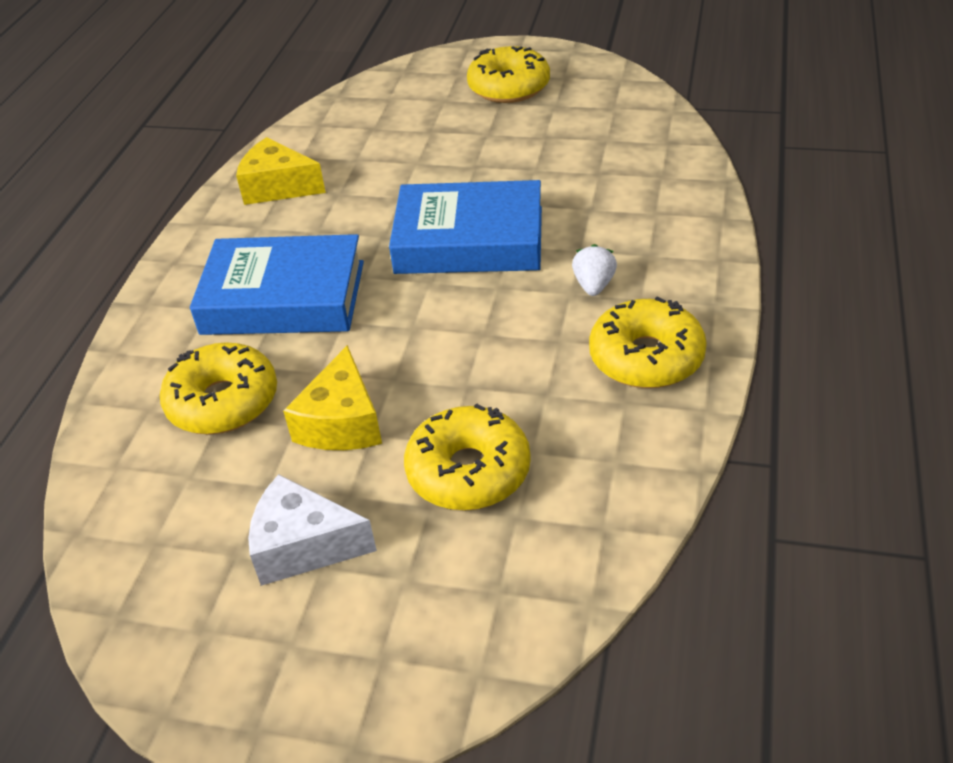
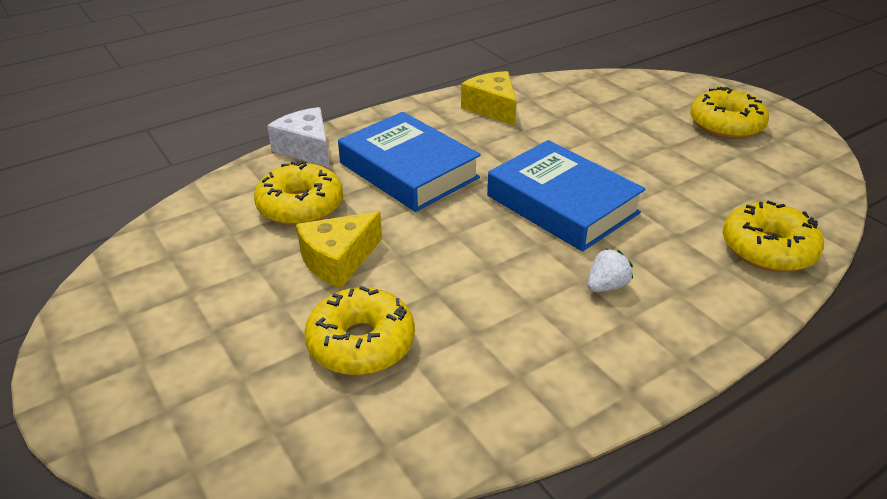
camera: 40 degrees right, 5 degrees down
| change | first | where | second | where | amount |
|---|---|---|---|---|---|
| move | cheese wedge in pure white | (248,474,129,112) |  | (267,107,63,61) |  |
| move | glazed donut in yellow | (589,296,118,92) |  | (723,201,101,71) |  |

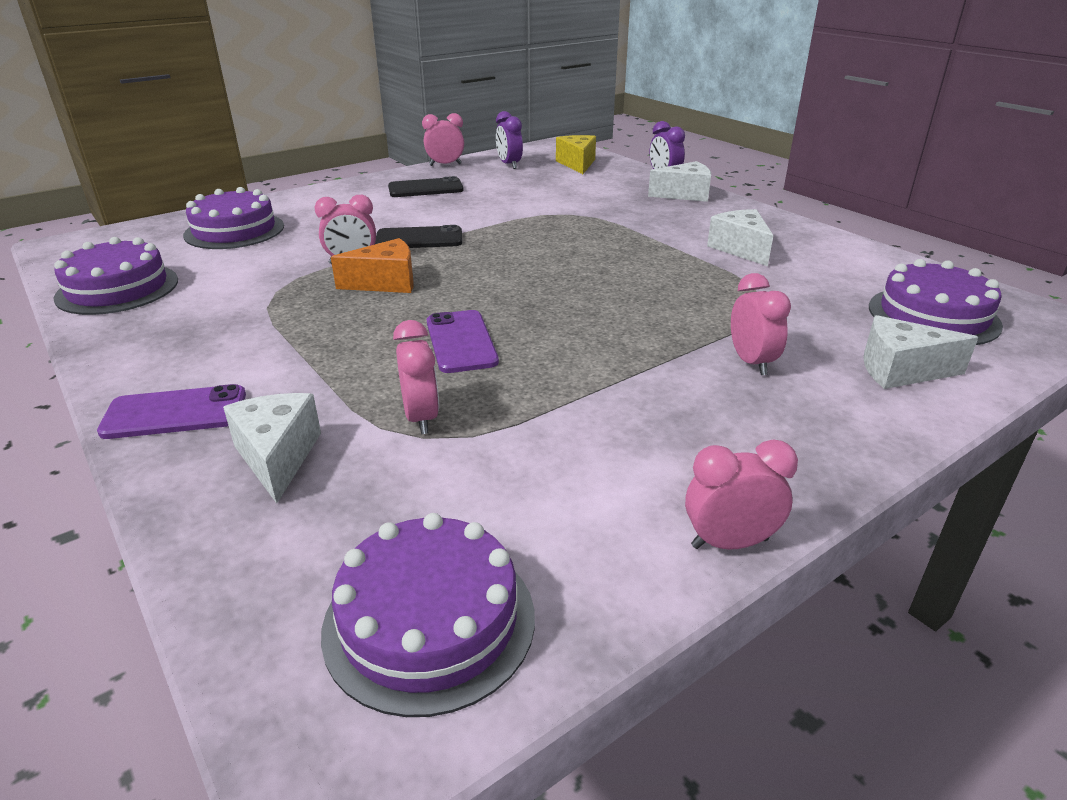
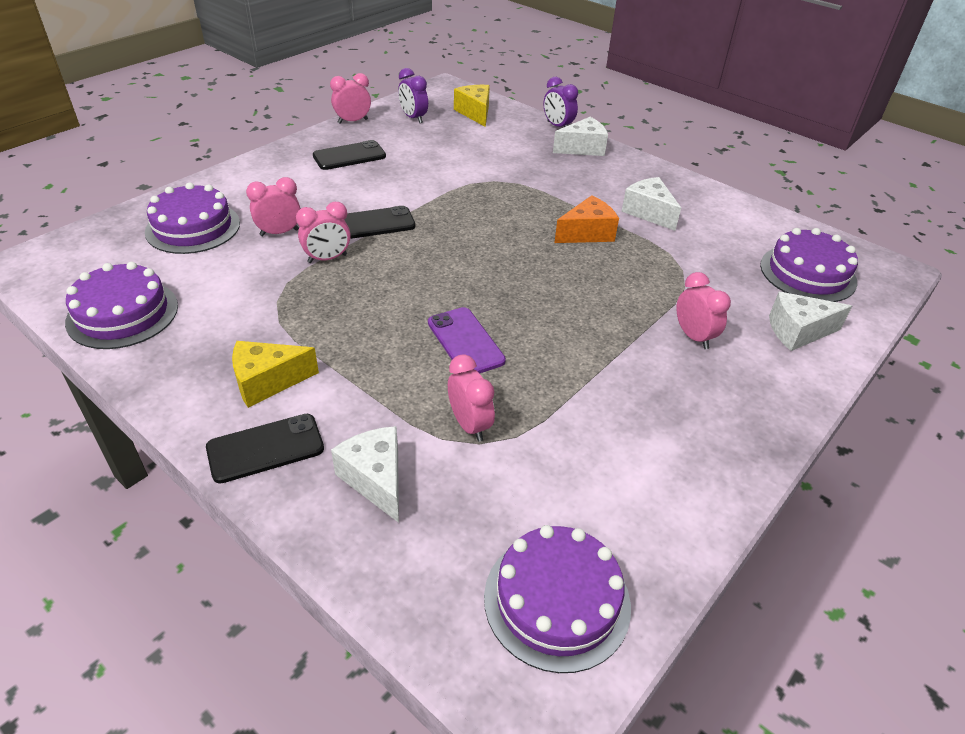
camera: 15 degrees left, 10 degrees up
| change | first | where | second | where | amount |
|---|---|---|---|---|---|
| recolor | mobile phone in violet | (97,384,149,55) | mobile phone in black | (206,414,118,69) |  |
| move | cheese wedge in orange-coloured | (331,238,83,55) |  | (554,195,65,48) |  |
| move | alarm clock in pink | (685,440,113,109) |  | (246,177,55,59) |  |
| insert |  |  | cheese wedge in yellow | (232,341,87,67) |  |

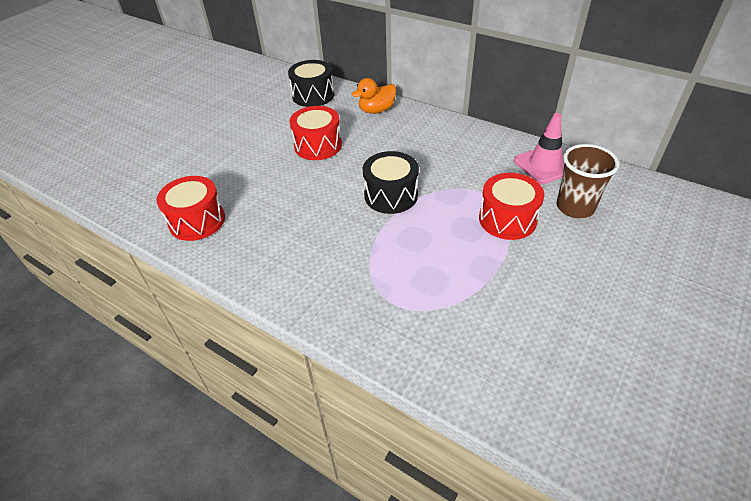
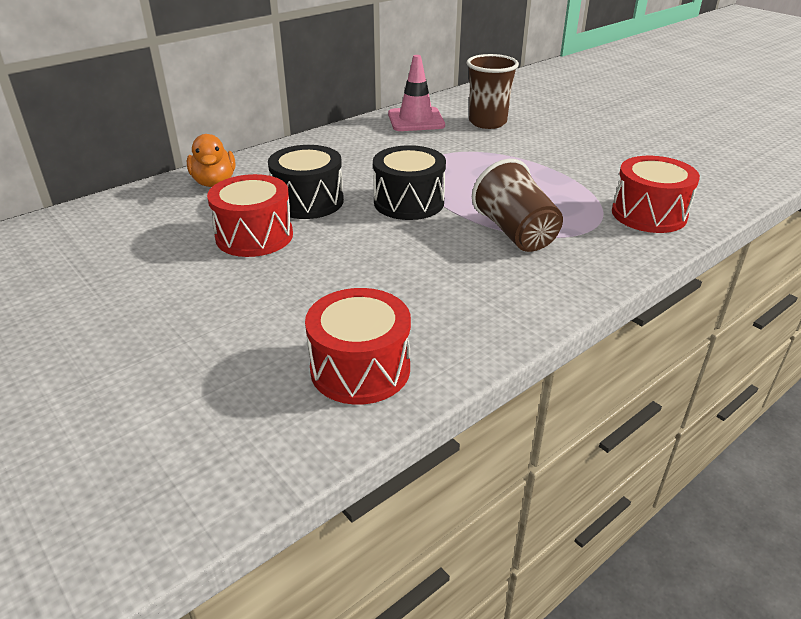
camera: 75 degrees left, 10 degrees down
| change | first | where | second | where | amount |
|---|---|---|---|---|---|
| move | toy drum in black | (288,60,46,47) |  | (268,145,76,74) |  |
| move | toy drum in crimson | (479,173,65,67) |  | (612,156,88,77) |  |
| insert |  |  | cup in dark brown | (472,159,91,93) |  |

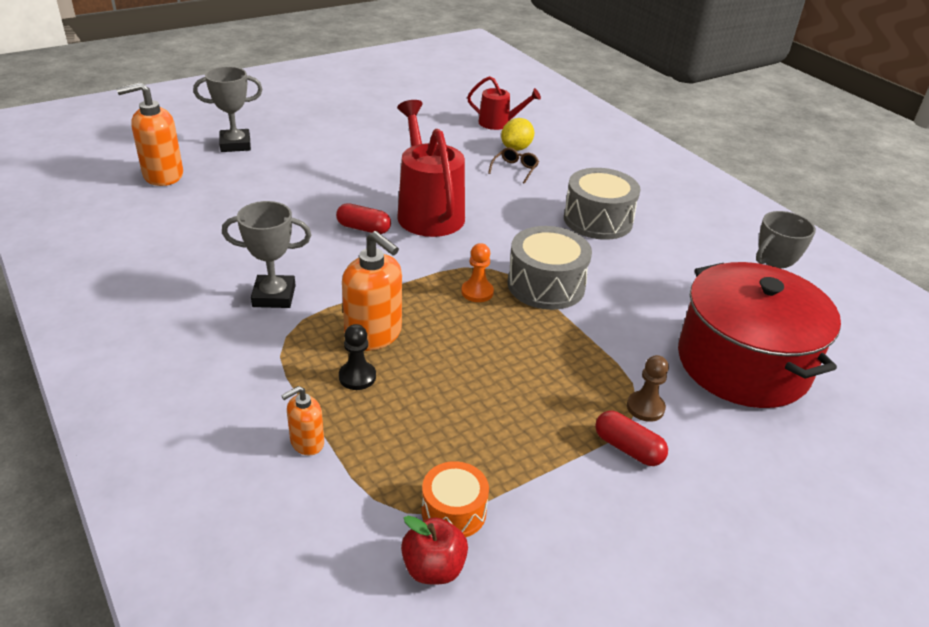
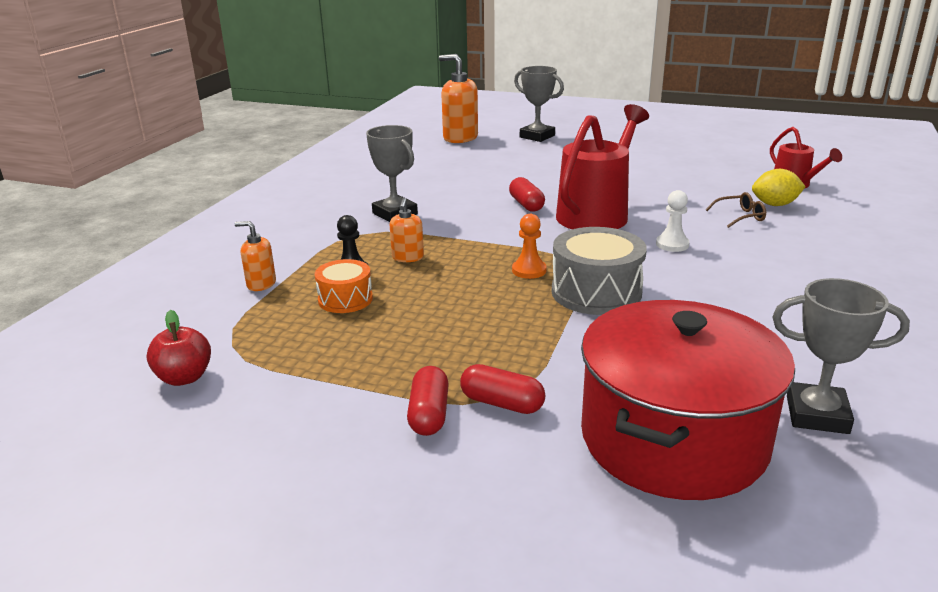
camera: 55 degrees right, 10 degrees down
| change | first | where | second | where | amount |
|---|---|---|---|---|---|
| resize | soap pump in orange-coloured | (342,231,60,120) |  | (390,198,34,64) | x0.55 |
| move | toy drum in orange-coloured | (422,461,67,76) |  | (315,259,58,54) |  |
| delete | toy drum in grey | (564,168,76,72) |  |  |  |
| replace | chess pawn in dark brown | (627,355,42,67) | pill shape in crimson | (460,364,85,50) |  |
| insert |  |  | chess pawn in pure white | (656,190,34,62) |  |

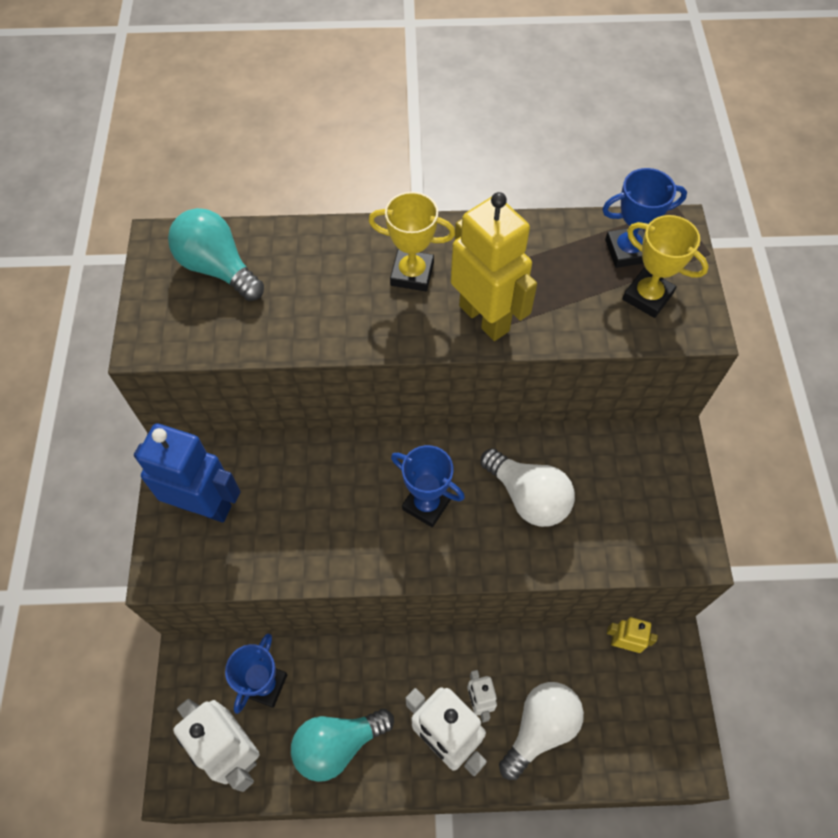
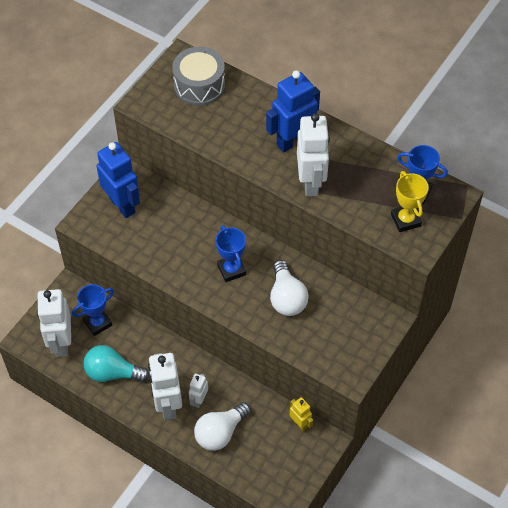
camera: 35 degrees right, 5 degrees down
| change | first | where | second | where | amount |
|---|---|---|---|---|---|
| replace | light bulb in teal | (168,208,96,93) | toy drum in grey | (172,47,53,59) |  |
| replace | prize cup in yellow | (369,192,86,99) | robot figure in blue | (266,70,54,82) |  |
| recolor | robot figure in yellow | (451,192,86,149) | robot figure in pure white | (297,113,33,84) |  |
| rotate | light bulb in pure white | (499,682,85,98) |  | (194,402,57,49) | 150 degrees clockwise |

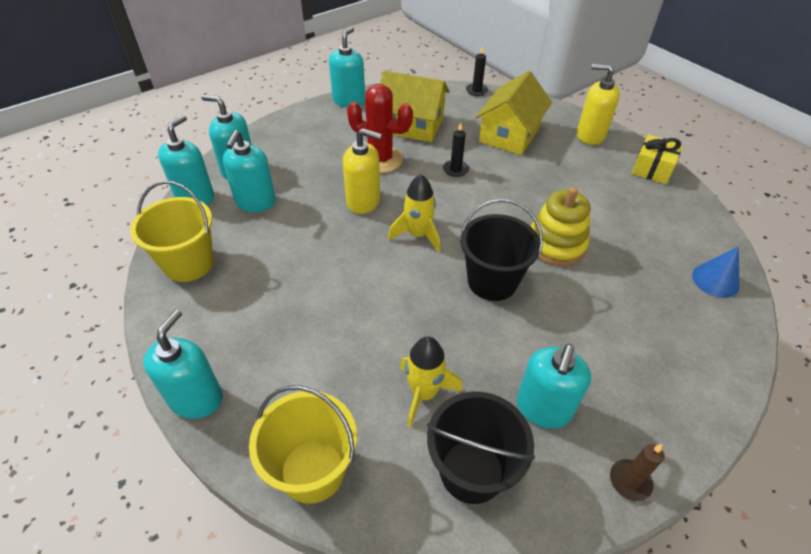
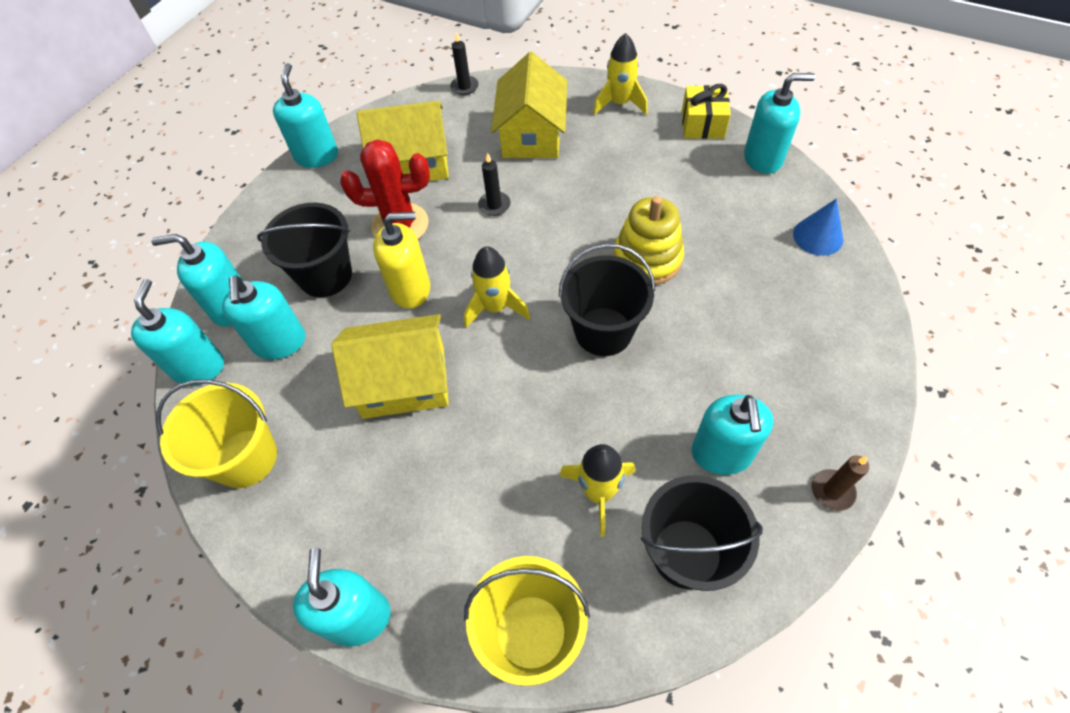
camera: 20 degrees left, 10 degrees up
| change | first | where | second | where | amount |
|---|---|---|---|---|---|
| replace | soap pump in yellow | (577,64,43,81) | spaceship in yellow | (593,33,54,82) |  |
| insert |  |  | sand bucket in black | (257,203,95,94) |  |
| insert |  |  | house in yellow | (332,314,117,105) |  |
| insert |  |  | soap pump in teal | (744,73,71,101) |  |

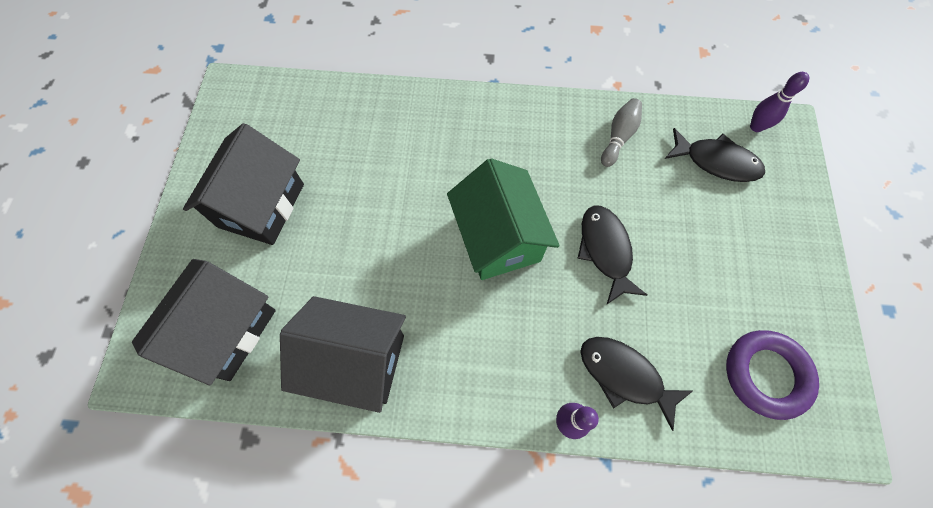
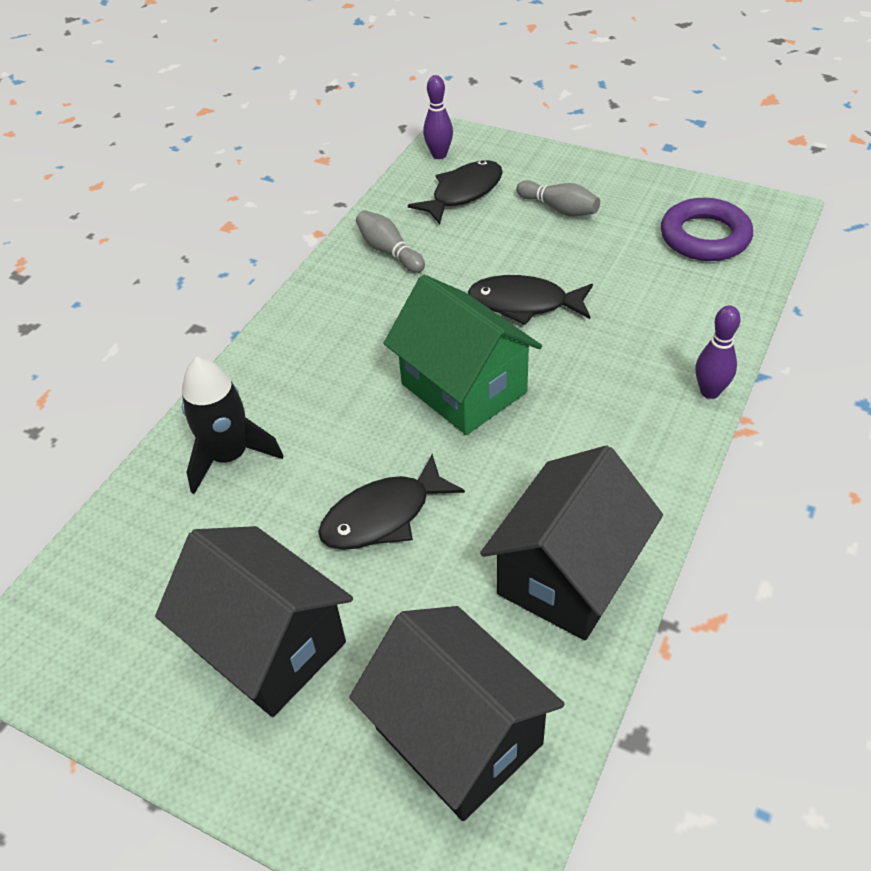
camera: 65 degrees left, 20 degrees down
| change | first | where | second | where | amount |
|---|---|---|---|---|---|
| rotate | house in green | (447,158,113,122) |  | (384,275,158,160) | 45 degrees clockwise |
| move | fish in black | (580,337,113,94) |  | (318,454,147,96) |  |
| insert |  |  | spaceship in black | (182,357,101,137) |  |
| insert |  |  | skittle in grey | (516,180,84,36) |  |

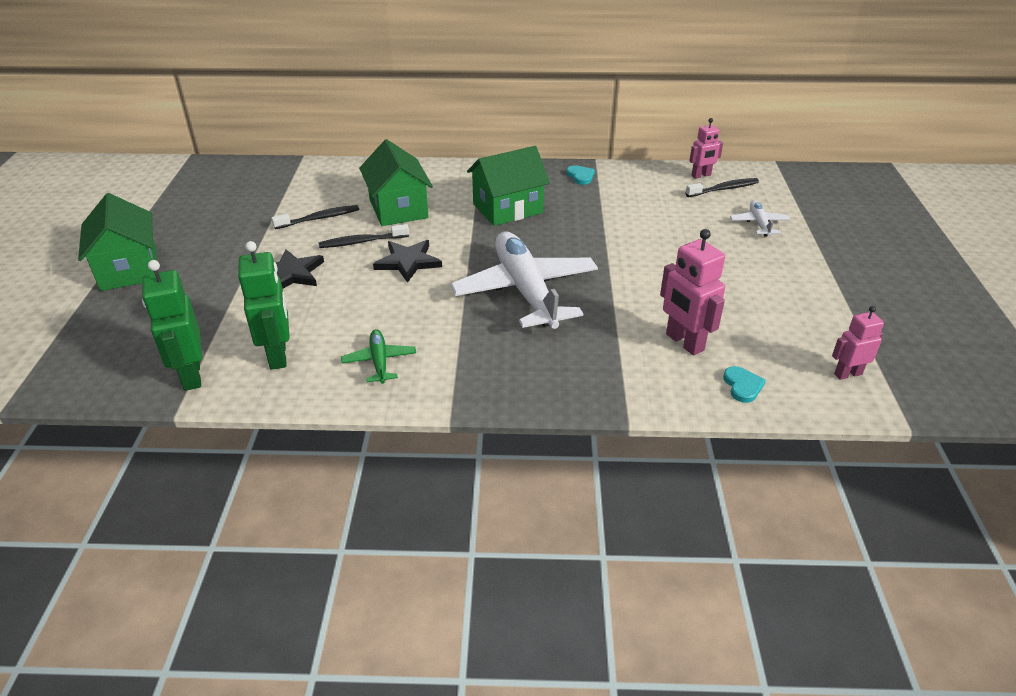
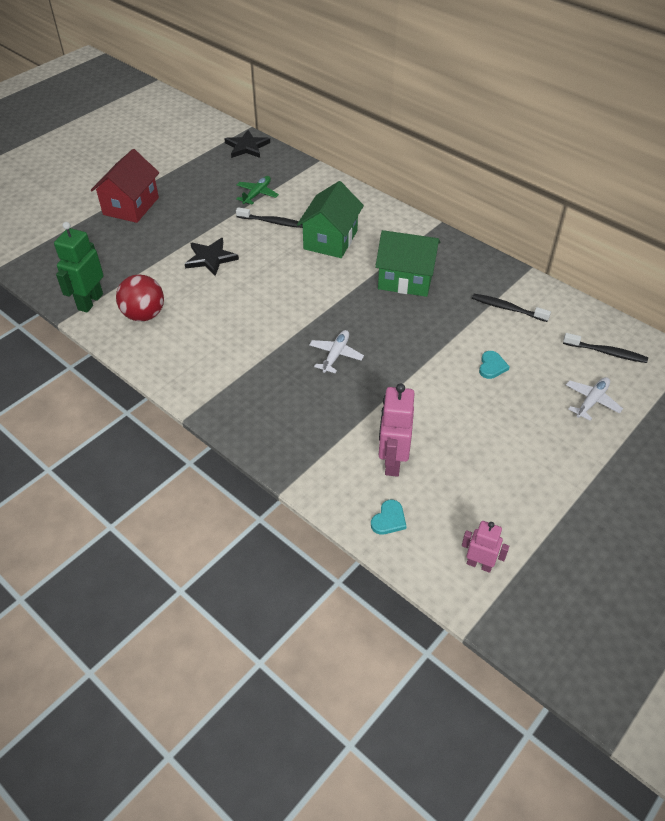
camera: 40 degrees right, 10 degrees up
| change | first | where | second | where | amount |
|---|---|---|---|---|---|
| recolor | house in green | (78,193,79,98) | house in crimson | (91,149,68,74) |  |
| replace | robot figure in green | (238,241,51,129) | ball in crimson | (116,274,48,48) |  |
| move | tooth brush in black | (319,224,90,24) |  | (472,294,79,28) |  |
| move | plane in green | (341,329,75,55) |  | (236,176,43,28) |  |
| move | star shape in black | (373,240,69,43) |  | (224,130,46,28) |  |
| resize | plane in pure white | (450,232,148,97) |  | (309,330,55,43) | x0.45 |
| move | heart shape in teal | (566,165,29,20) |  | (479,351,31,28) |  |
| delete | robot figure in pink | (689,118,34,61) |  |  |  |

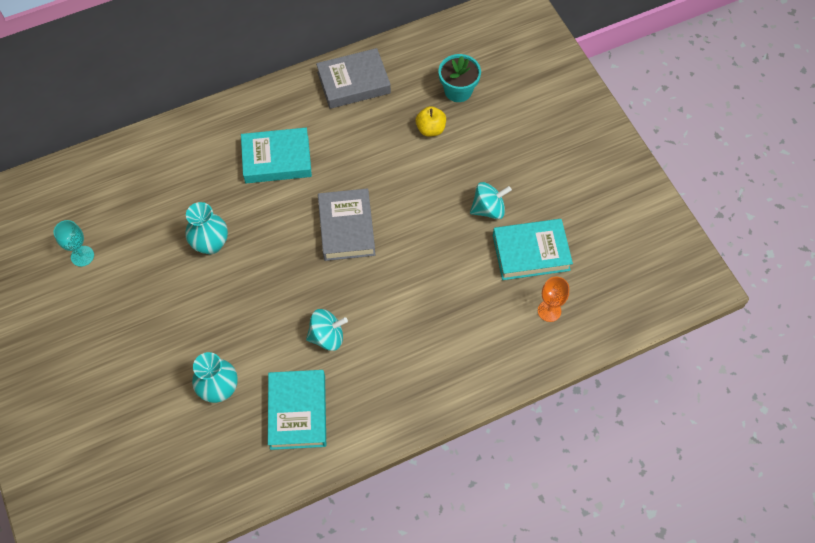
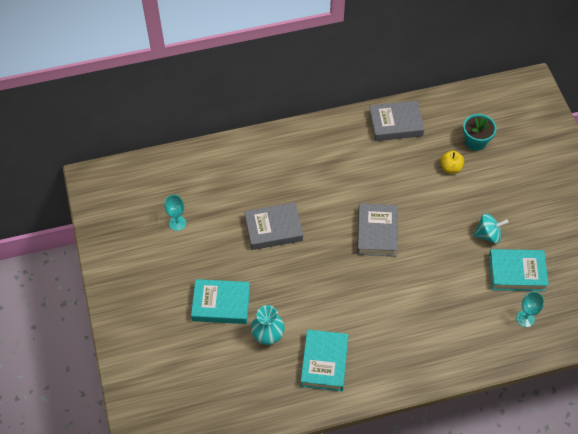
camera: 10 degrees right, 5 degrees down
| change | first | where | second | where | amount |
|---|---|---|---|---|---|
| replace | vase in teal | (185,202,43,52) | book in grey | (244,202,59,48) |  |
| move | book in teal | (241,128,71,55) |  | (191,279,59,45) |  |
| delete | whirligig in teal | (306,309,42,42) |  |  |  |
| recolor | goblet in orange-coloured | (538,276,31,46) | goblet in teal | (516,291,28,36) |  |

